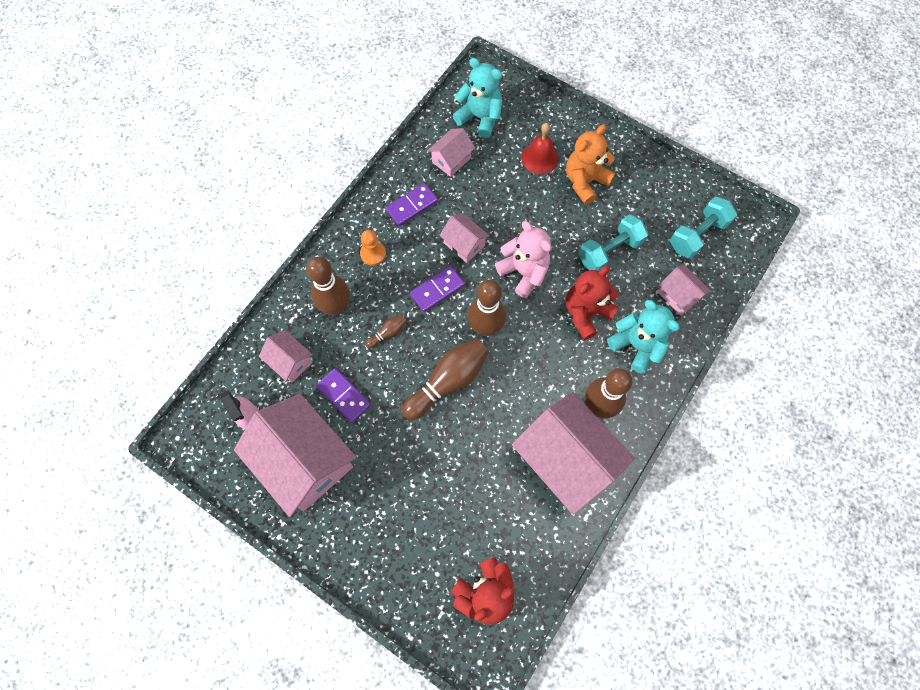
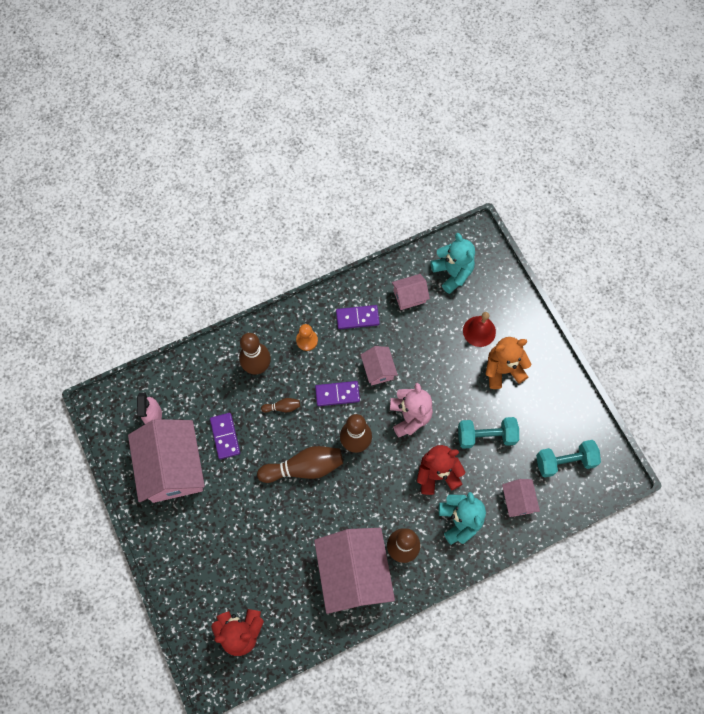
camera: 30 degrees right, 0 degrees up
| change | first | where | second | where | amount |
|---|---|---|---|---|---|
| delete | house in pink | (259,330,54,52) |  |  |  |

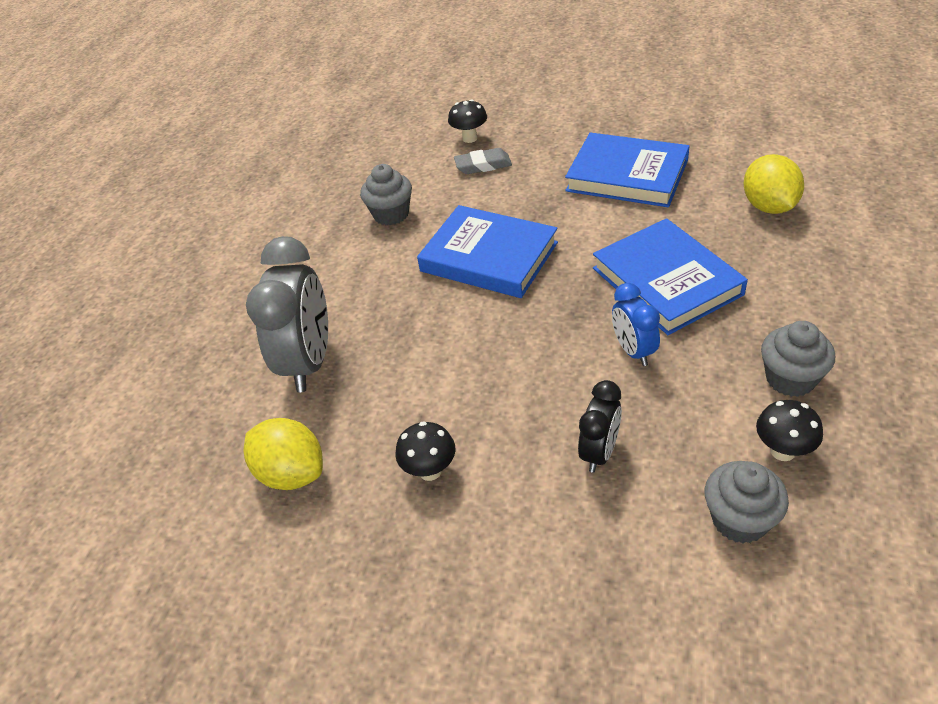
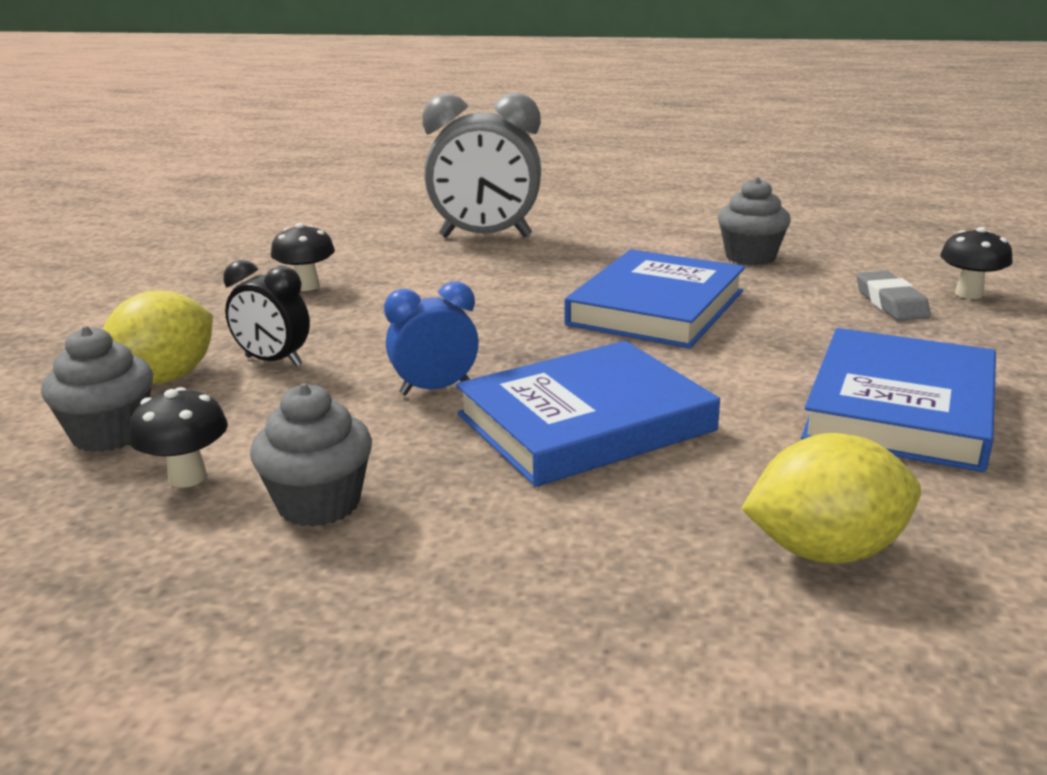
camera: 85 degrees right, 20 degrees down
| change | first | where | second | where | amount |
|---|---|---|---|---|---|
| move | lemon in yellow | (244,418,79,72) |  | (103,290,110,94) |  |

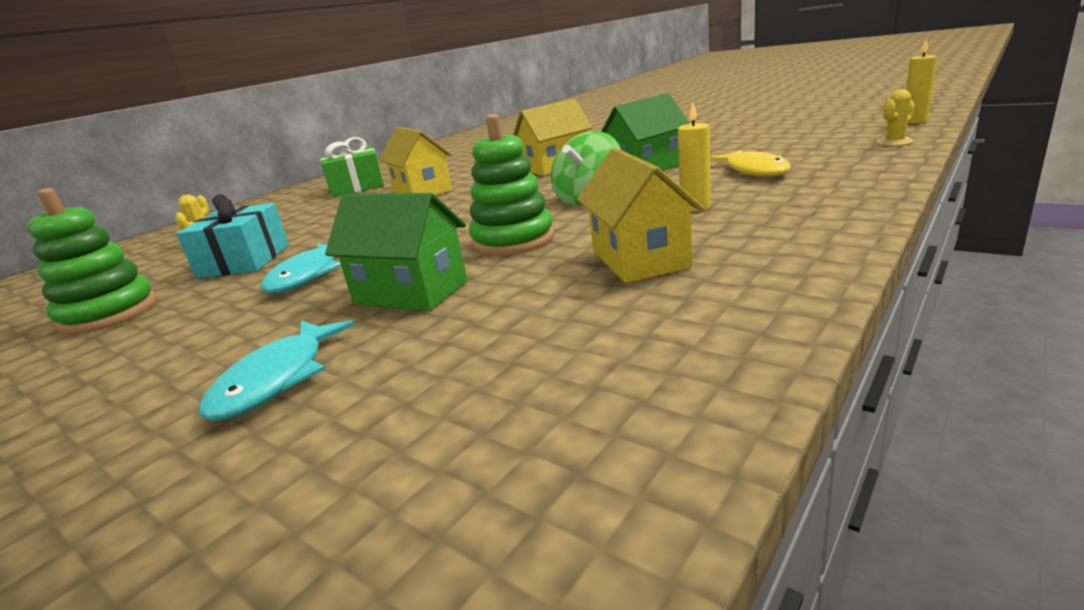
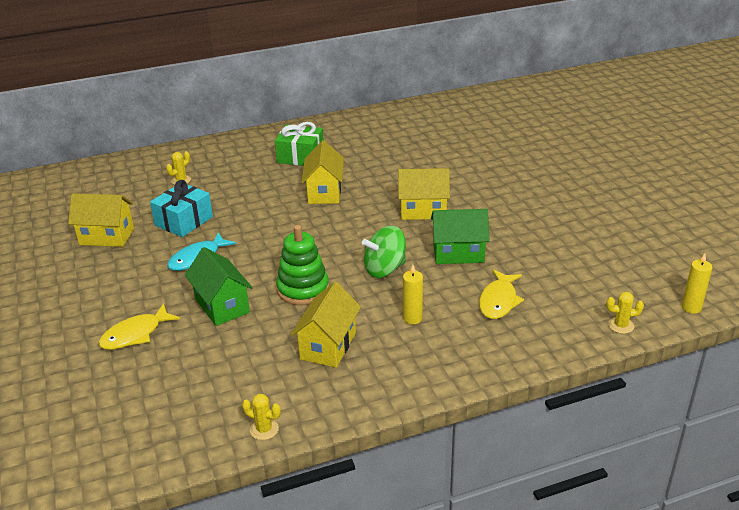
camera: 30 degrees right, 10 degrees up
| change | first | where | second | where | amount |
|---|---|---|---|---|---|
| replace | stacking toy in green | (28,188,129,147) | house in yellow | (68,193,66,54) |  |
| recolor | fish in teal | (199,320,156,101) | fish in yellow | (98,303,82,47) |  |
| insert |  |  | prickly plant in yellow | (242,394,39,46) |  |

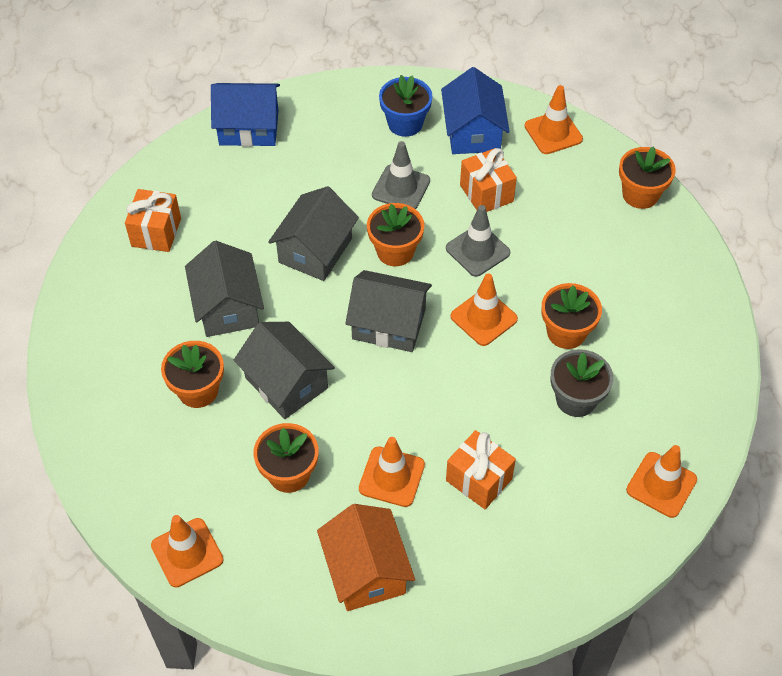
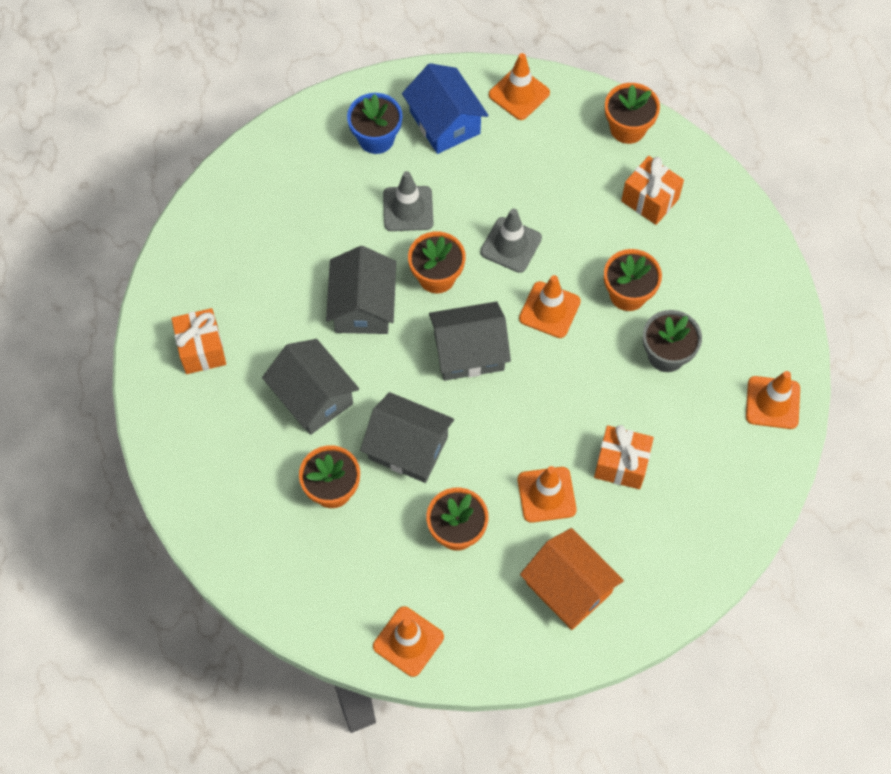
camera: 25 degrees left, 10 degrees up
| change | first | where | second | where | amount |
|---|---|---|---|---|---|
| delete | house in blue | (211,83,69,64) |  |  |  |
| move | present in orange-coloured | (460,148,57,64) |  | (621,156,63,69) |  |

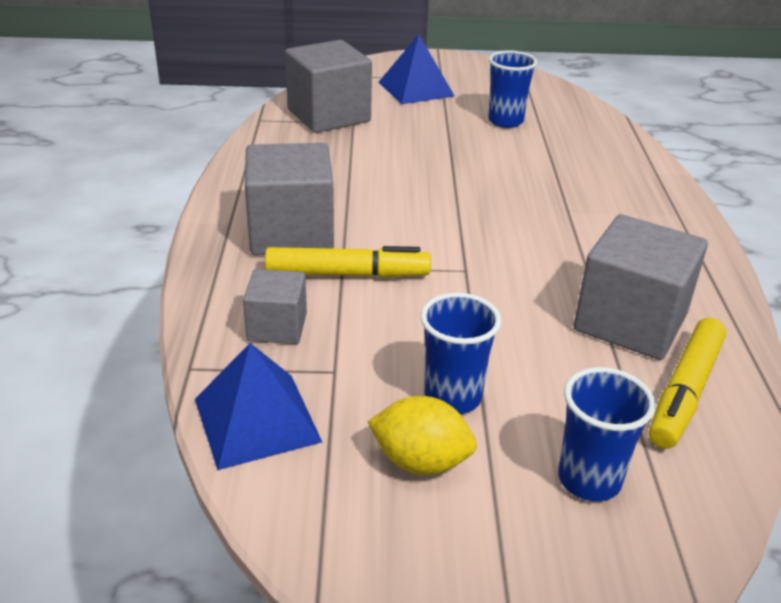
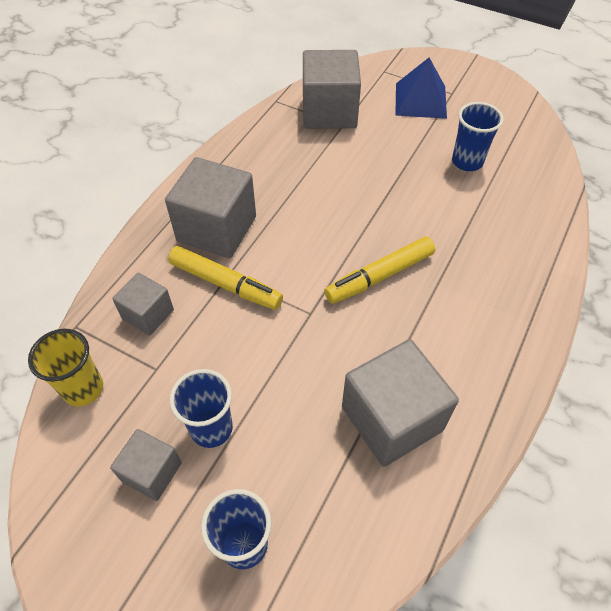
camera: 30 degrees right, 20 degrees up
| change | first | where | second | where | amount |
|---|---|---|---|---|---|
| replace | pyramid in blue | (195,343,127,127) | cup in yellow | (28,329,75,78) |  |
| replace | lemon in yellow | (368,396,109,79) | cube in grey | (110,429,72,72) |  |
| move | marker pen in yellow | (649,317,77,132) |  | (324,237,111,67) |  |

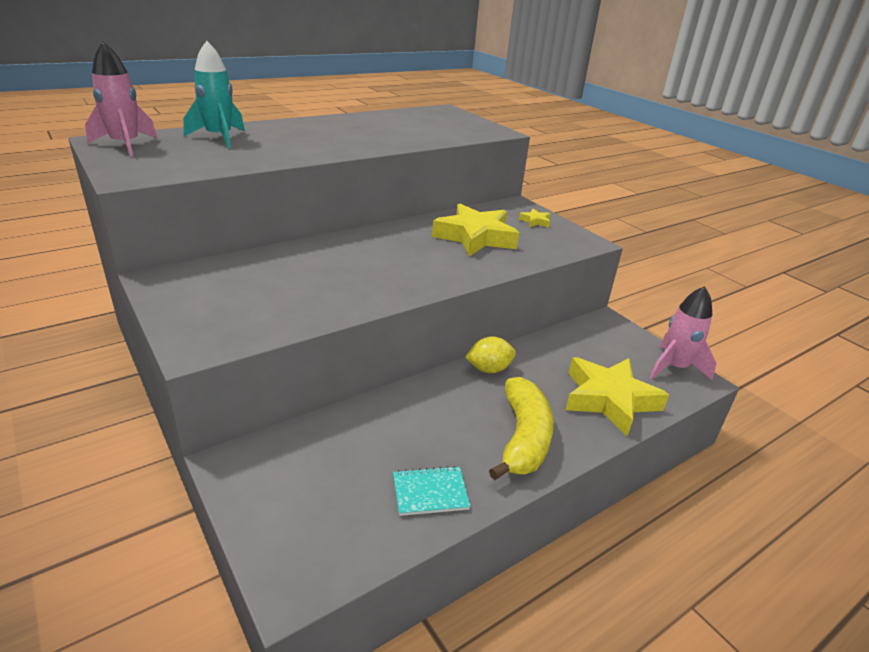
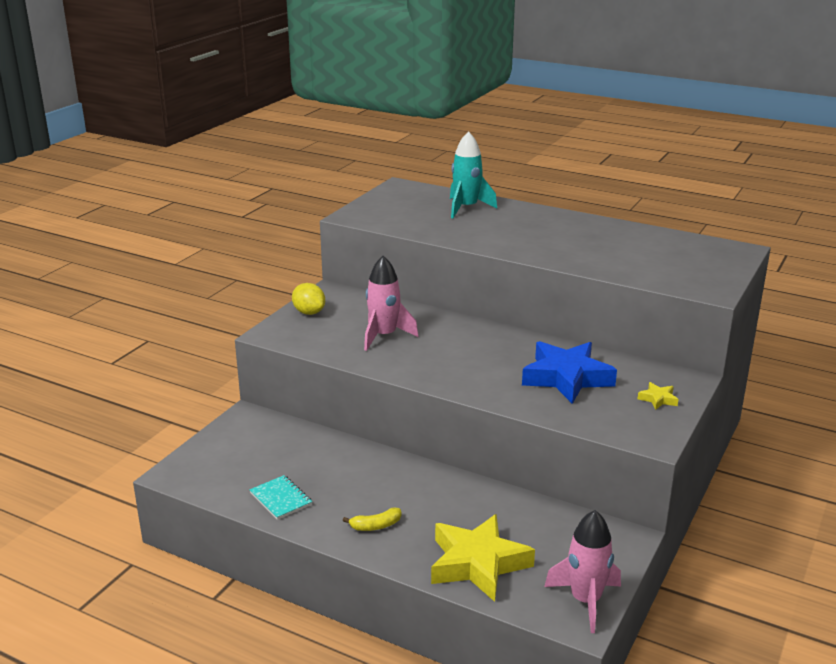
camera: 65 degrees right, 5 degrees down
| change | first | where | second | where | amount |
|---|---|---|---|---|---|
| move | spaceship in pink | (85,41,72,116) |  | (364,256,54,95) |  |
| recolor | star shape in yellow | (432,203,87,53) | star shape in blue | (522,341,95,63) |  |
| move | lemon in yellow | (465,336,51,37) |  | (292,283,33,32) |  |
| resize | toy banana in yellow | (489,377,65,103) |  | (343,507,58,24) | x0.46 |

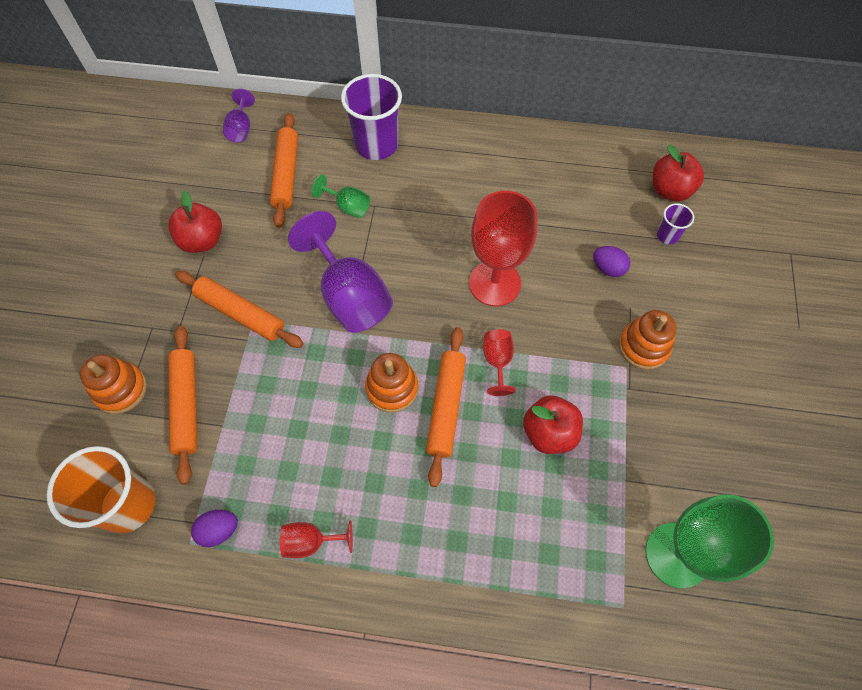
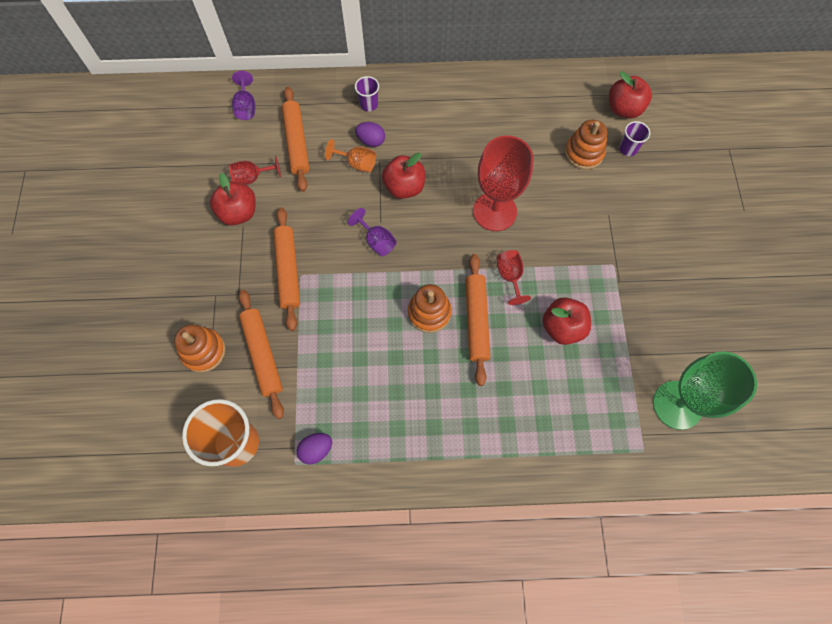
camera: 10 degrees left, 5 degrees up
| change | first | where | second | where | amount |
|---|---|---|---|---|---|
| rotate | pastry roller in orange-coloured | (175,271,128,77) |  | (273,207,27,124) | 60 degrees clockwise |
| move | goblet in crimson | (280,520,73,38) |  | (229,156,52,29) |  |
| resize | goblet in violet | (288,211,105,122) |  | (348,208,49,48) | x0.49 |
| recolor | goblet in green | (312,174,58,44) | goblet in orange-coloured | (325,139,51,34) |  |
| resize | cup in violet | (341,74,61,86) |  | (355,76,24,35) | x0.49 |
| move | egg shape in violet | (593,246,37,31) |  | (355,122,30,25) |  |
| move | stacking toy in orange-coloured | (619,310,58,60) |  | (565,120,42,50) |  |
| insert |  |  | toy apple in crimson | (382,153,43,46) |  |

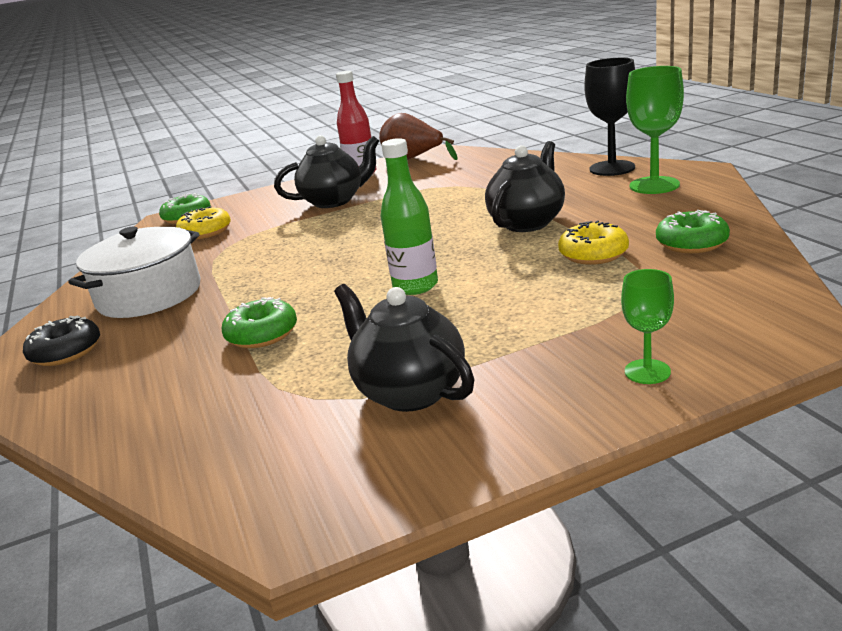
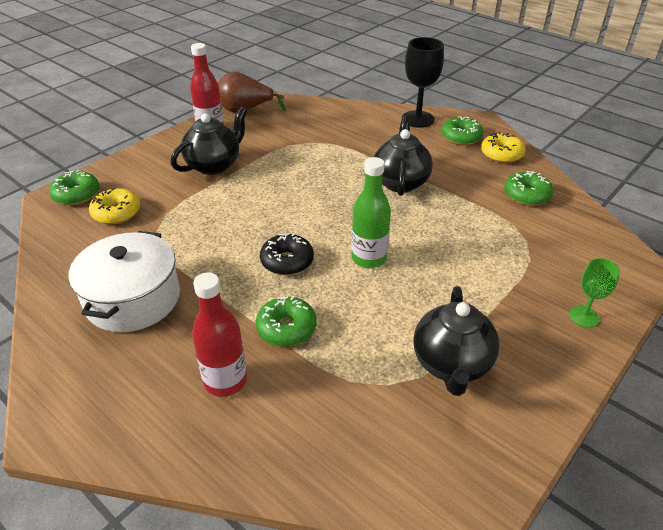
camera: 30 degrees left, 15 degrees up
| change | first | where | second | where | amount |
|---|---|---|---|---|---|
| move | glazed donut in black | (23,316,77,50) |  | (260,233,54,42) |  |
| rotate | tea pot in black | (334,284,141,128) |  | (413,286,86,110) | 105 degrees counterclockwise |
| move | glazed donut in yellow | (558,220,71,45) |  | (481,132,44,31) |  |
| replace | goblet in green | (626,66,58,128) | glazed donut in green | (441,116,43,29) |  |
| insert |  |  | flask in crimson | (192,272,55,125) |  |

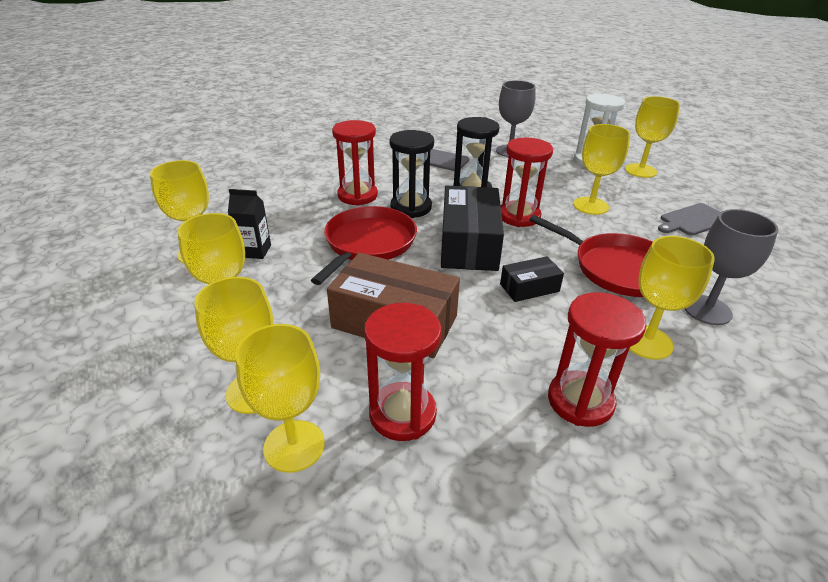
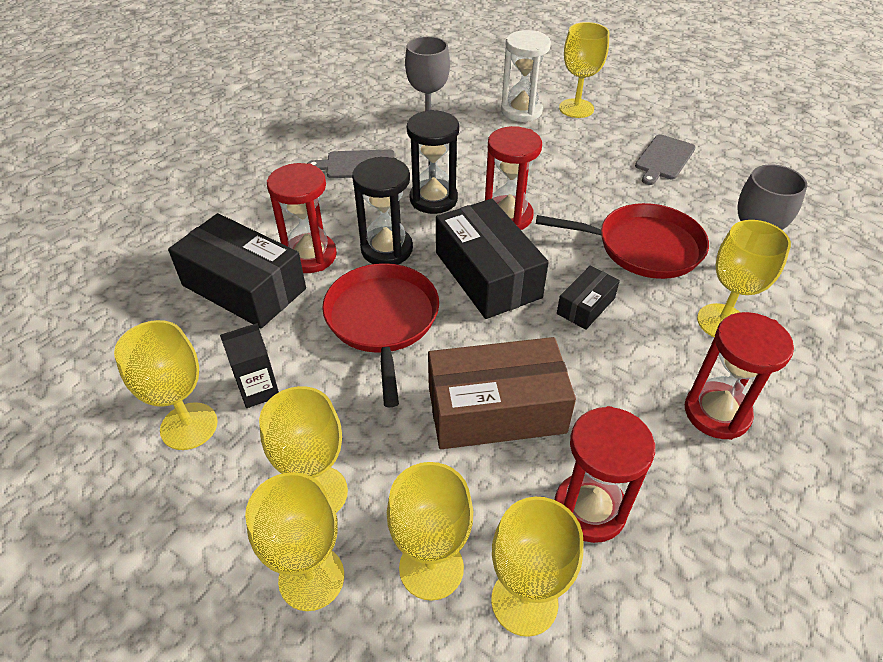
camera: 30 degrees left, 10 degrees up
| change | first | where | second | where | amount |
|---|---|---|---|---|---|
| move | goblet in yellow | (574,124,56,91) |  | (245,472,99,139) |  |
| insert |  |  | parcel in black | (168,213,138,115) |  |

